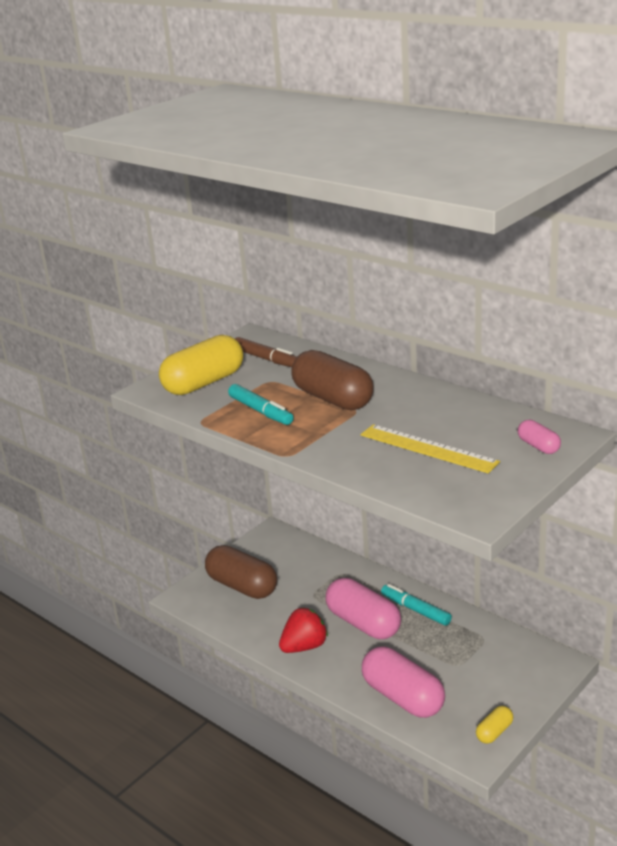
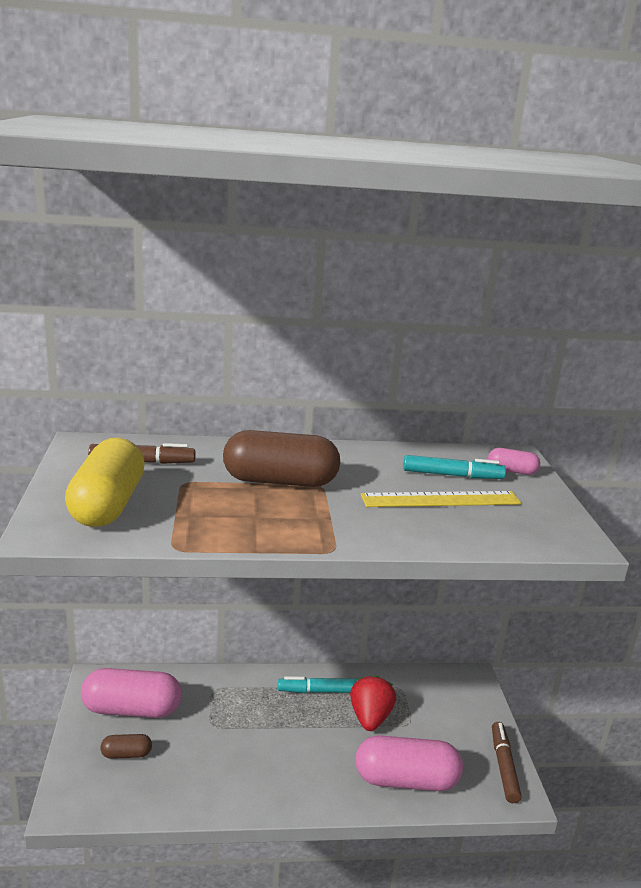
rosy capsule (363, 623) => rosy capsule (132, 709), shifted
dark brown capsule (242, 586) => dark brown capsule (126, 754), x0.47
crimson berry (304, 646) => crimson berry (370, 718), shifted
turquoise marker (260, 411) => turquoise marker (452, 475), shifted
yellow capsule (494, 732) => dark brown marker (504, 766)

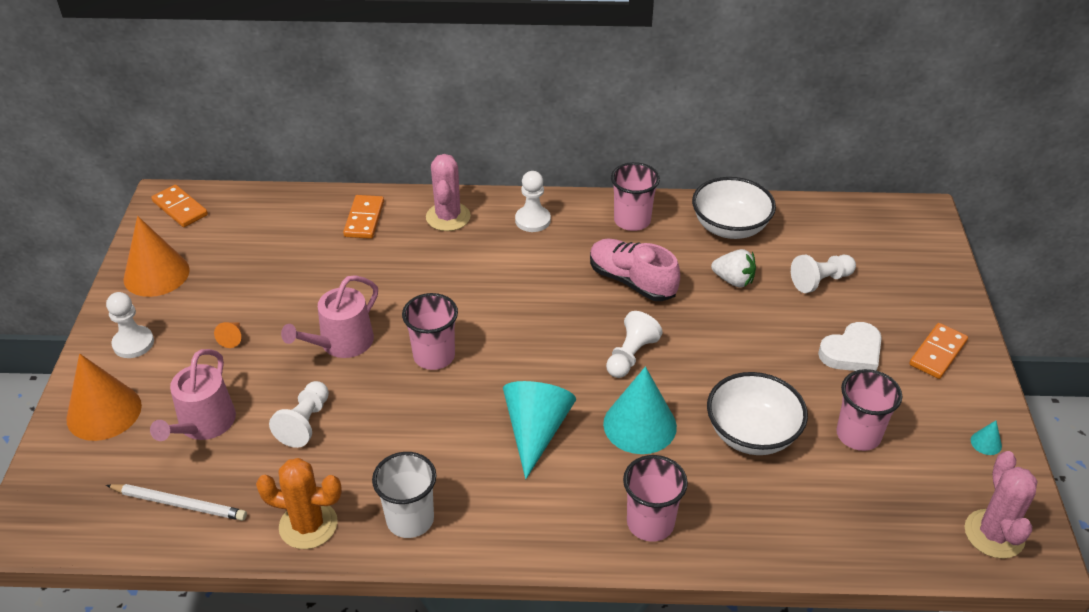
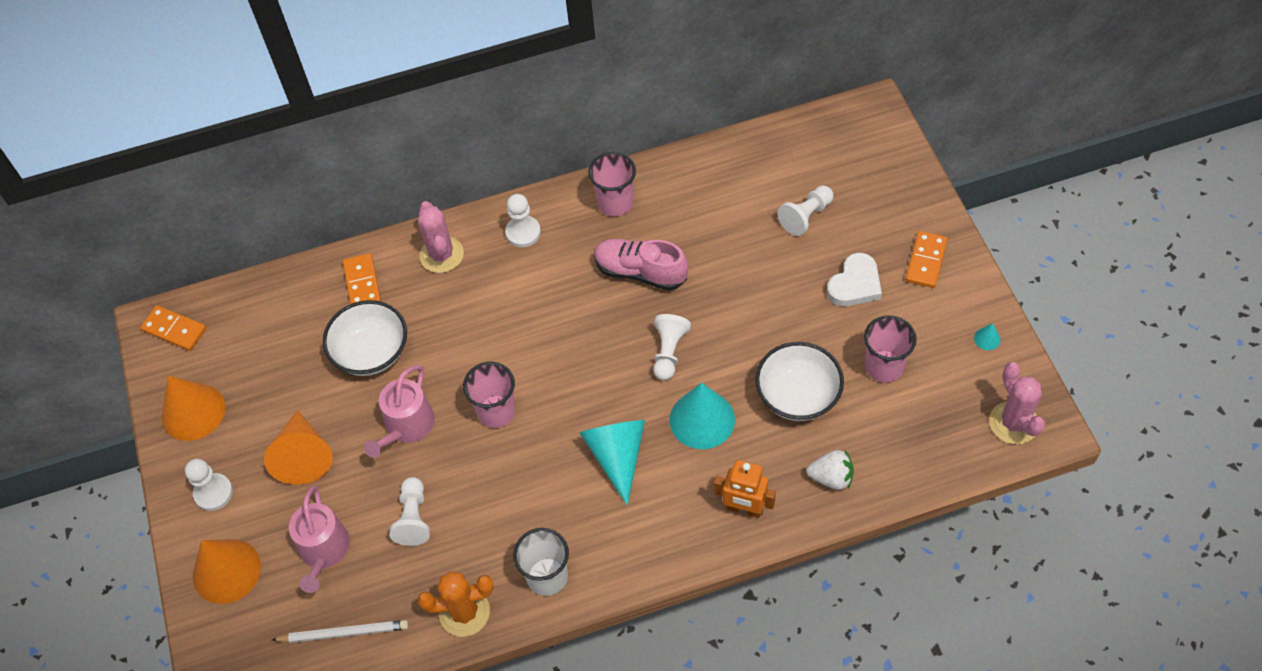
orange-coloured cone (232, 338) => orange-coloured cone (303, 456), x2.46
snow-white serving bowl (730, 227) => snow-white serving bowl (371, 353), shifted
rosy cup (650, 523) => orange-coloured robot (744, 509)
snow-white berry (733, 280) => snow-white berry (831, 477), shifted

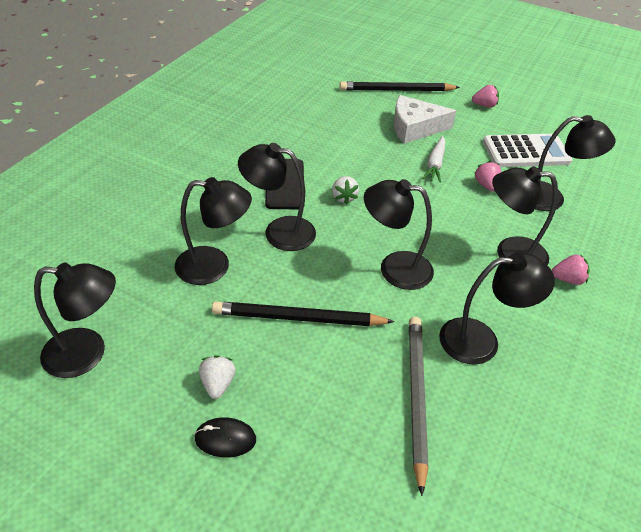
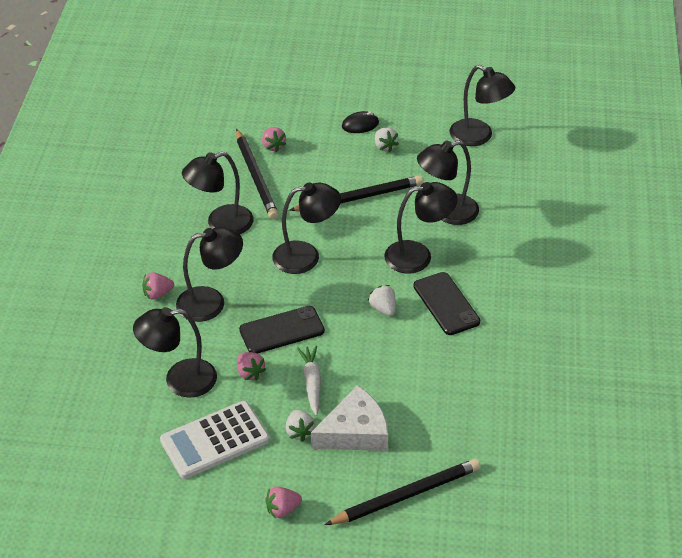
gray lead pencil (416, 397) => black lead pencil (256, 176)
nothing => black phone (282, 330)
nothing => rosy berry (273, 146)
nothing => snow-white berry (299, 432)
black lamp (87, 353) => black lamp (478, 137), 120 degrees counterclockwise

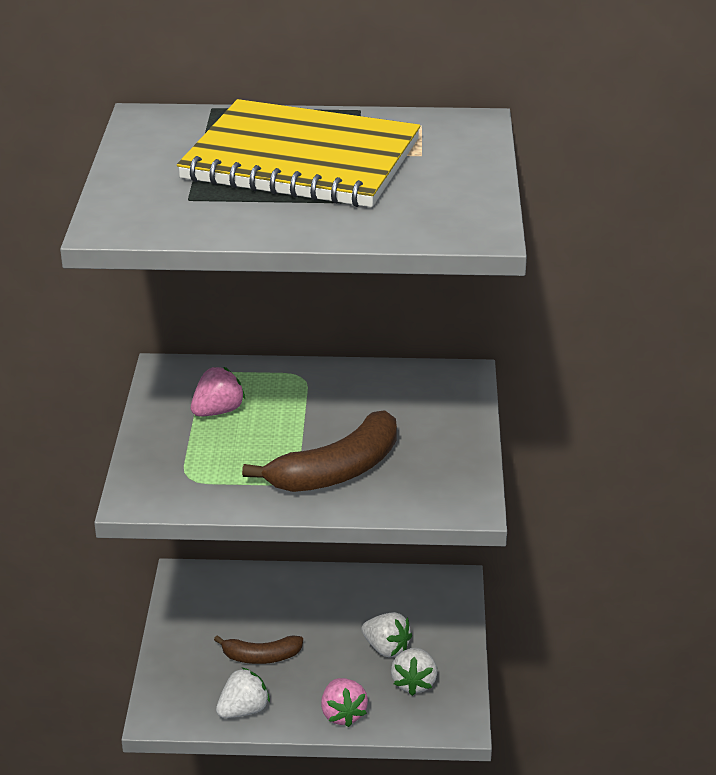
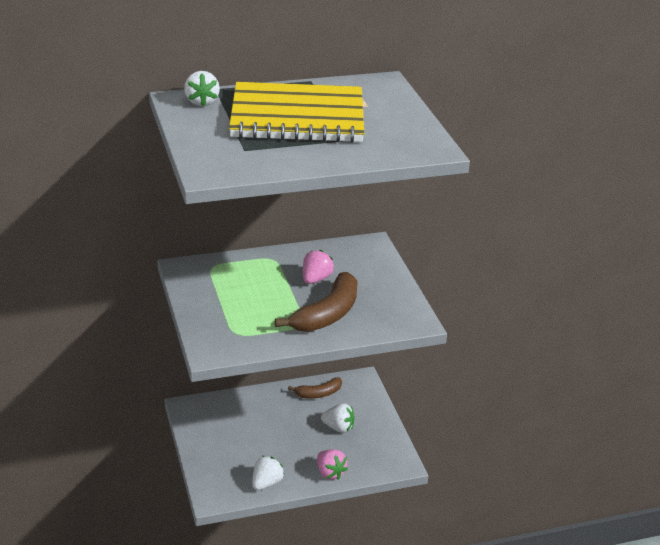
snow-white berry (414, 683) => snow-white berry (201, 102), shifted
dark brown banana fruit (261, 656) => dark brown banana fruit (318, 393), shifted
rosy berry (218, 411) => rosy berry (316, 279), shifted

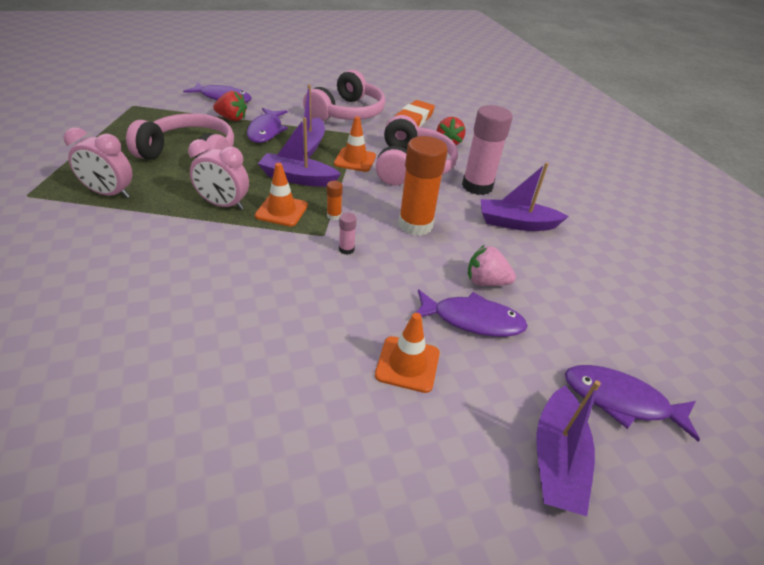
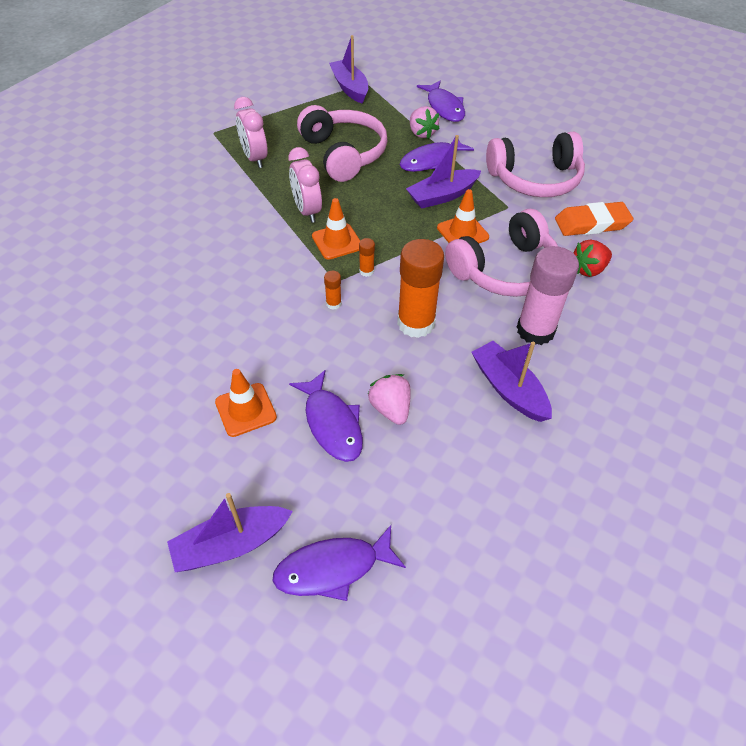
purple toy fish (621, 401) => purple toy fish (333, 568), 90 degrees counterclockwise
rosy stick of glue (346, 249) => orange-coloured stick of glue (333, 304)
purple toy boat (298, 178) => purple toy boat (350, 88), shifted
crimson berry (232, 118) => rosy berry (421, 133)

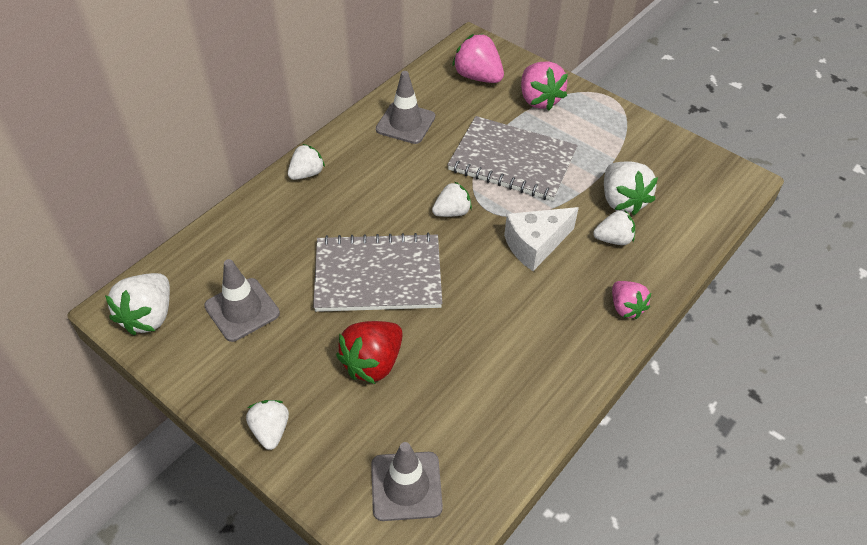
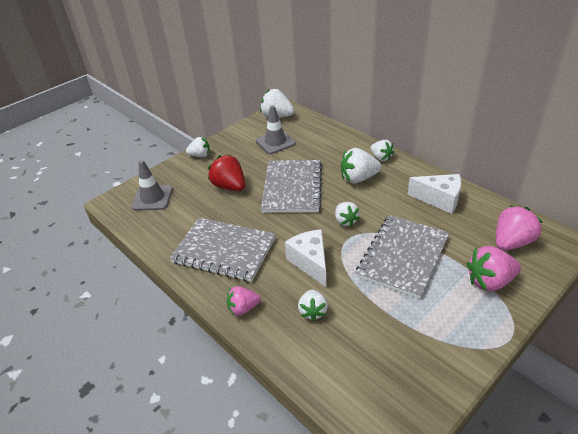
nothing => gray notebook (224, 250)
snow-white berry (622, 201) => snow-white berry (358, 178), shifted
gray safety cone (405, 123) => snow-white cheese wedge (439, 200)

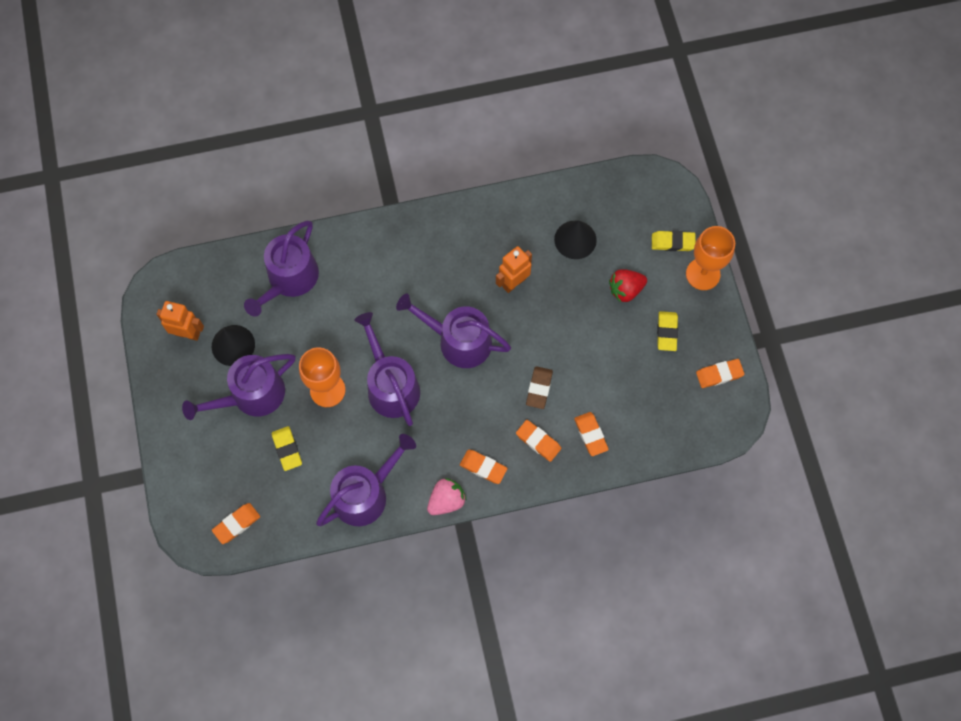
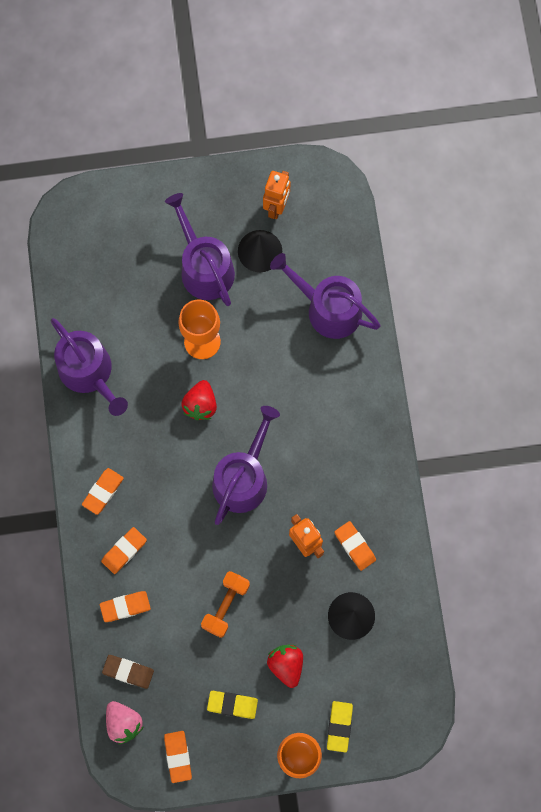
dark brown eraser (539, 388) => dark brown eraser (128, 671), shifted
rosy berry (446, 500) => rosy berry (123, 723), shifted
purple watering can (390, 385) => crimson berry (200, 405)
nothing => orange-coloured hand weight (226, 605)
orange-coloured eraser (236, 524) => orange-coloured eraser (355, 546), shifted
yellow eraser (287, 449) => nothing

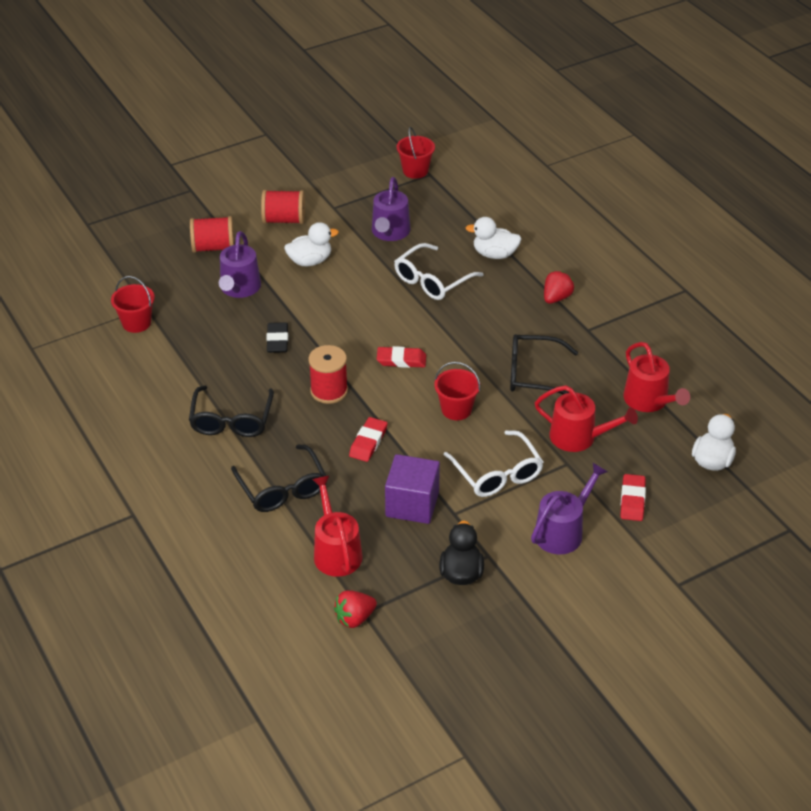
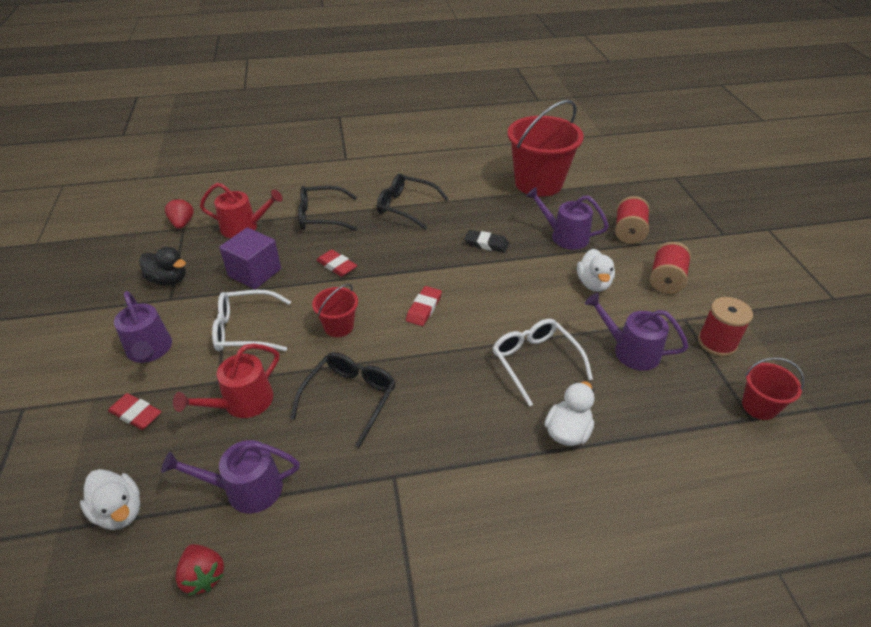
crimson watering can (649, 401) => purple watering can (246, 489)
crimson berry (556, 298) => crimson berry (203, 576), shifted
crimson sand bucket (136, 323) => crimson sand bucket (538, 183), x2.11
crimson spool (329, 391) => crimson spool (717, 343), shifted

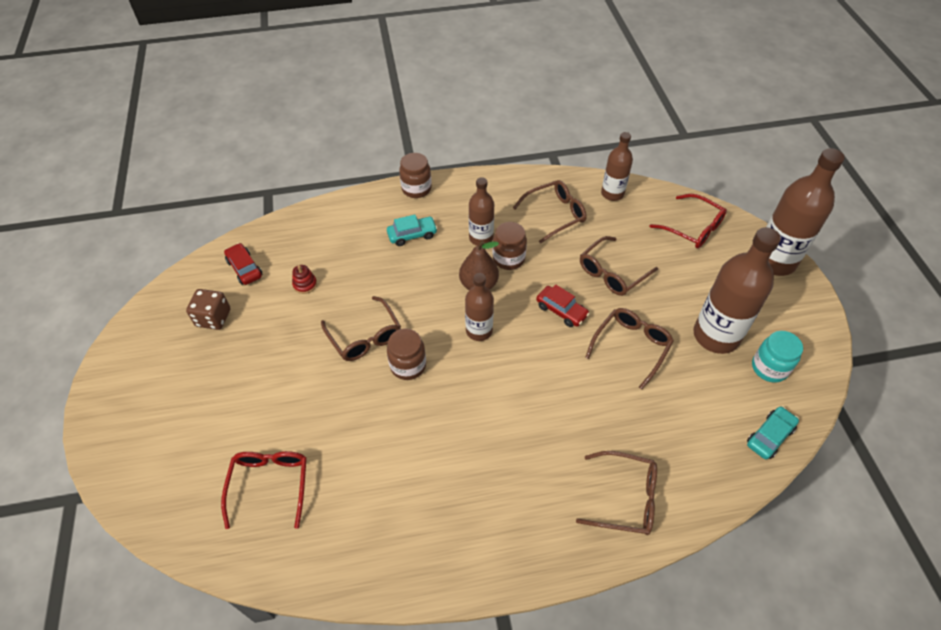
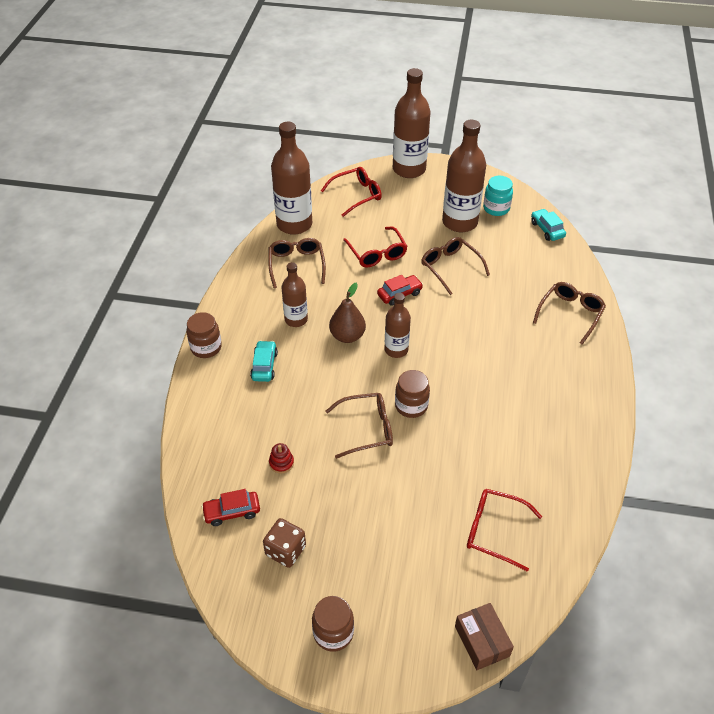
dark brown drink bottle (612, 194) => dark brown drink bottle (294, 224), x1.72
dark brown jar (508, 258) => dark brown jar (333, 633), shifted
dark brown glasses (612, 273) => crimson glasses (377, 253)
nothing => dark brown box (482, 641)

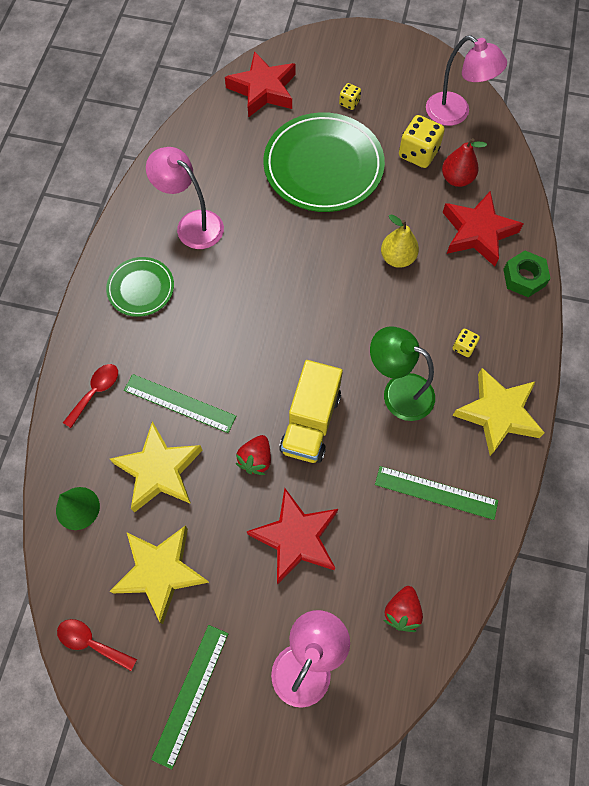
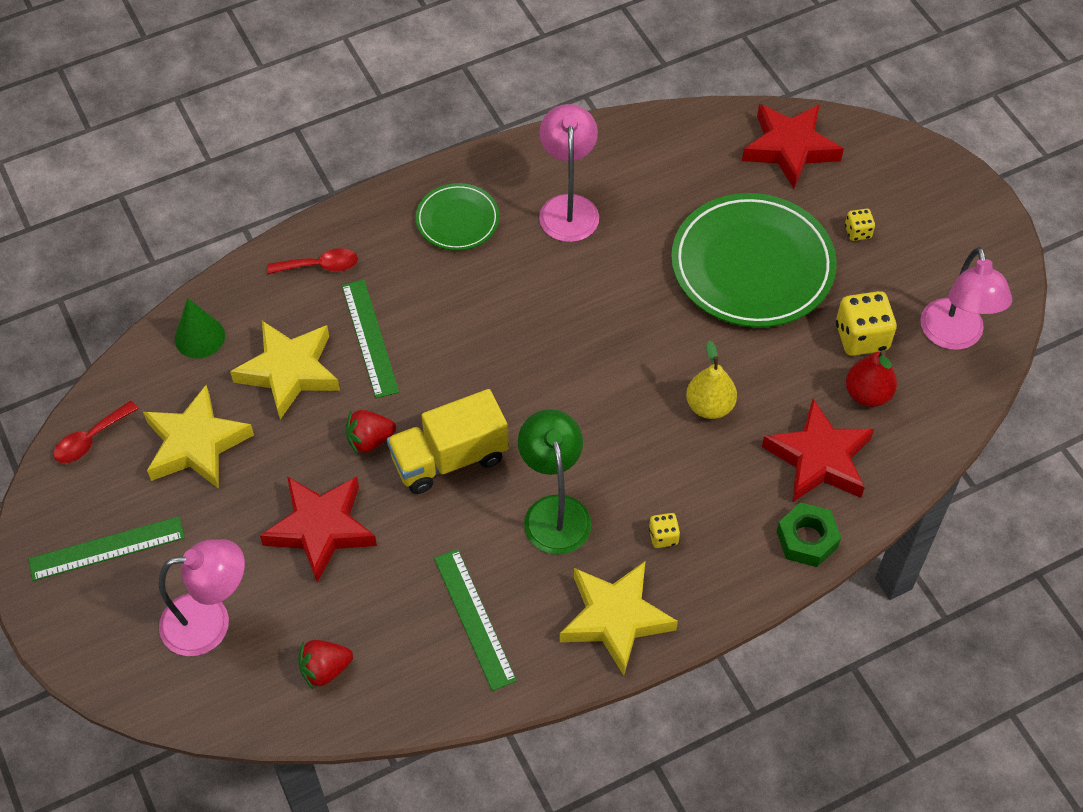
crimson tablespoon (91, 642) => crimson tablespoon (91, 439), 120 degrees counterclockwise

